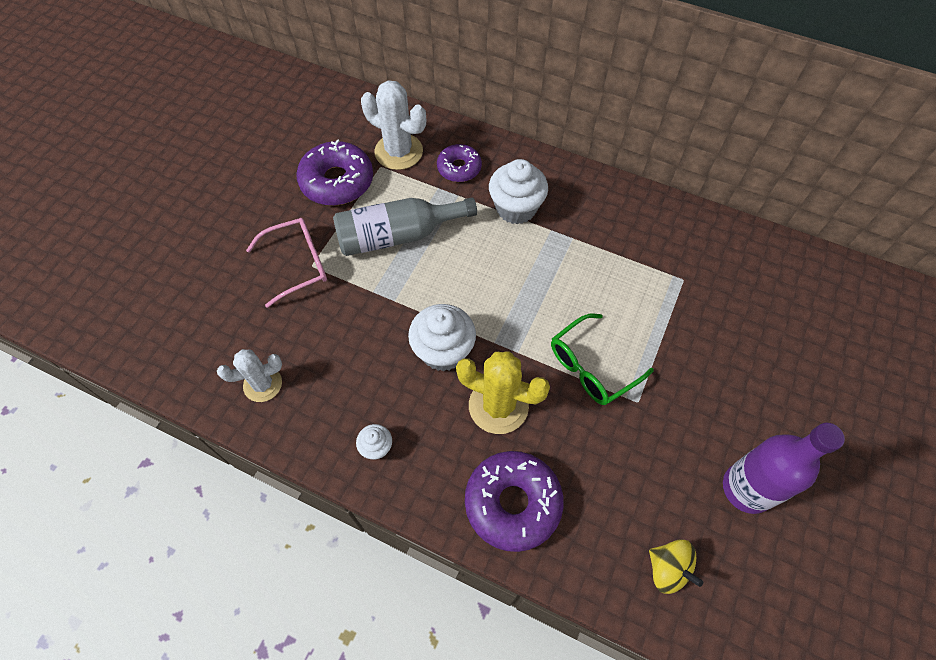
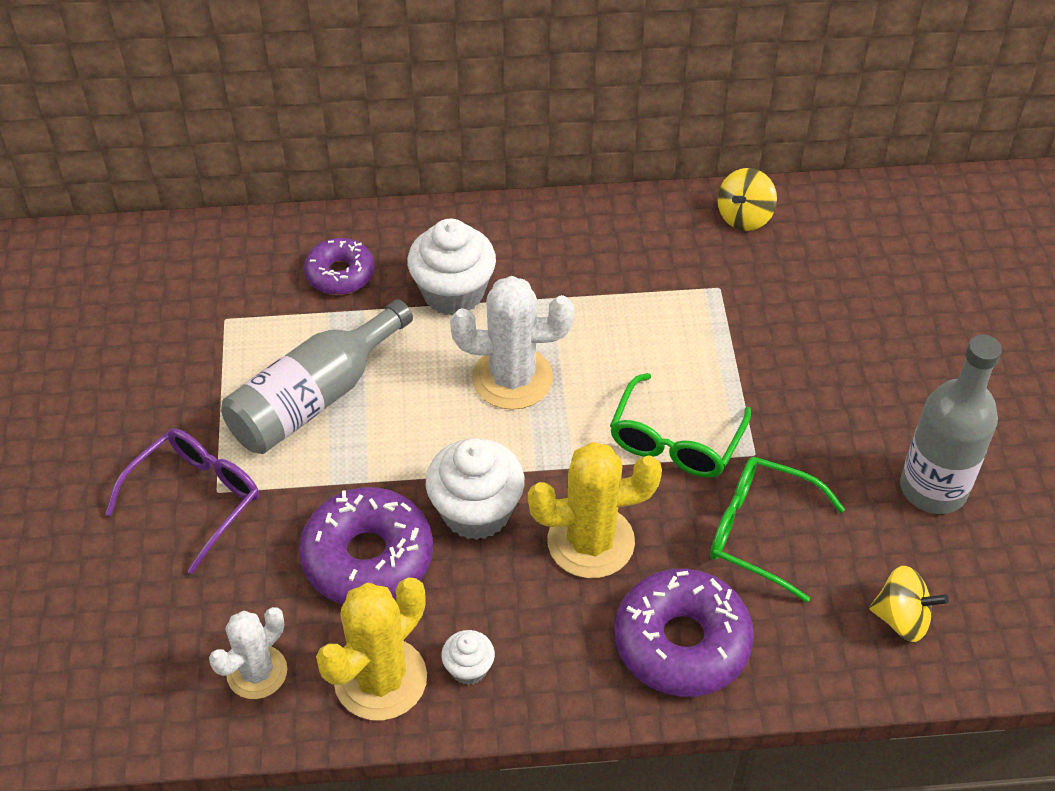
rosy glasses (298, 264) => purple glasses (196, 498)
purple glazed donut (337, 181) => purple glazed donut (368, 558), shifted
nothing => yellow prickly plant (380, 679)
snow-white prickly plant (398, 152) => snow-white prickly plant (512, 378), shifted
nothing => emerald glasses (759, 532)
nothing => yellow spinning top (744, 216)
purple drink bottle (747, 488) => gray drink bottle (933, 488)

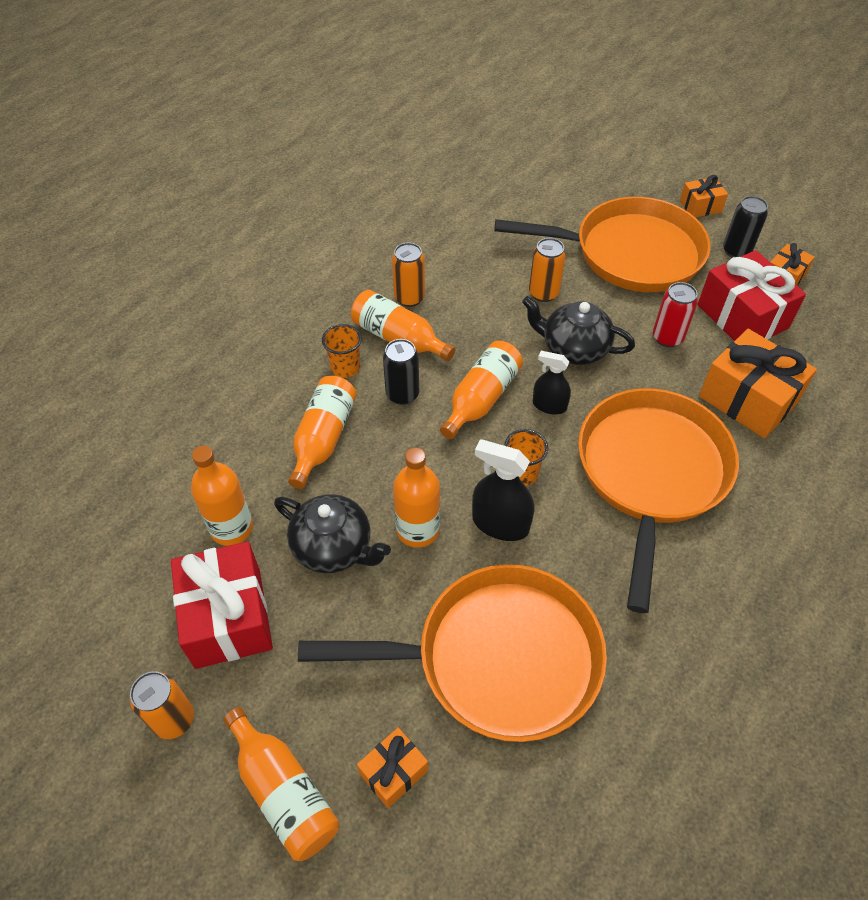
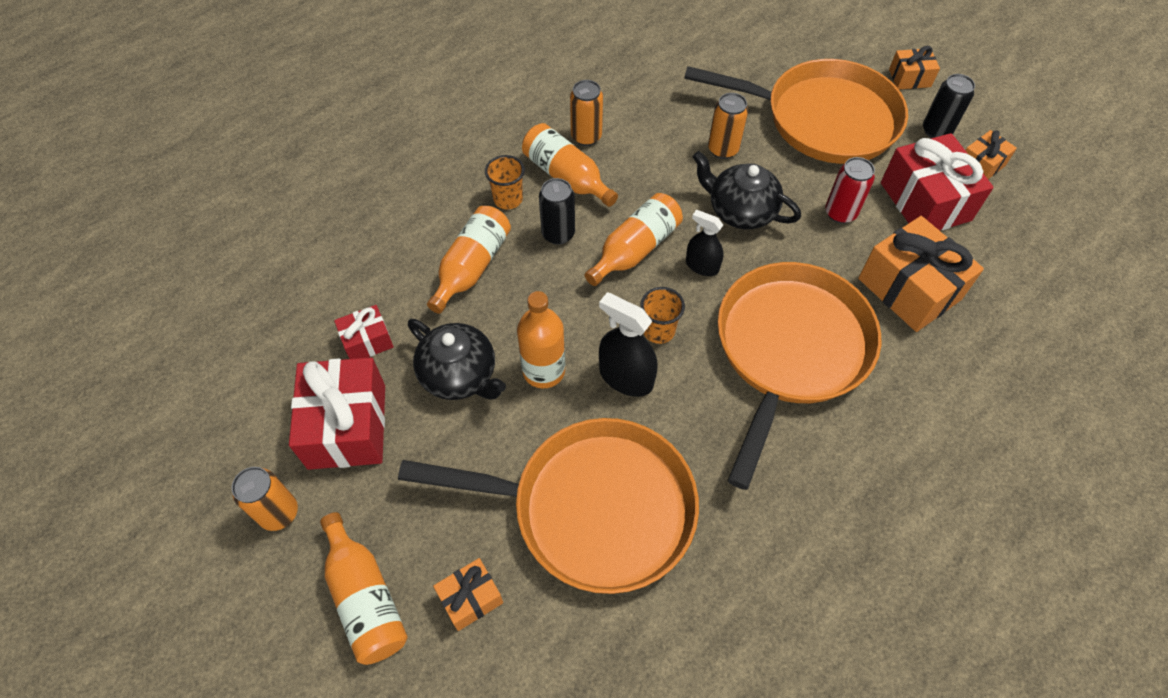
orange-coloured drink bottle (231, 528) => crimson present (367, 341)

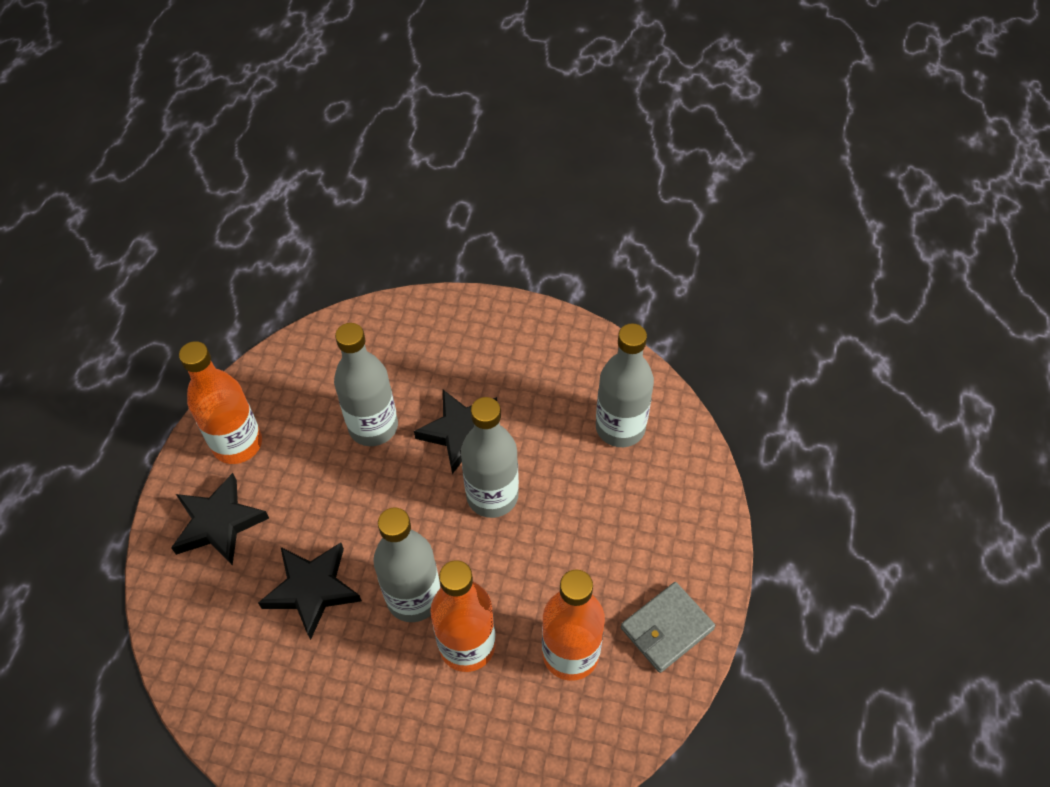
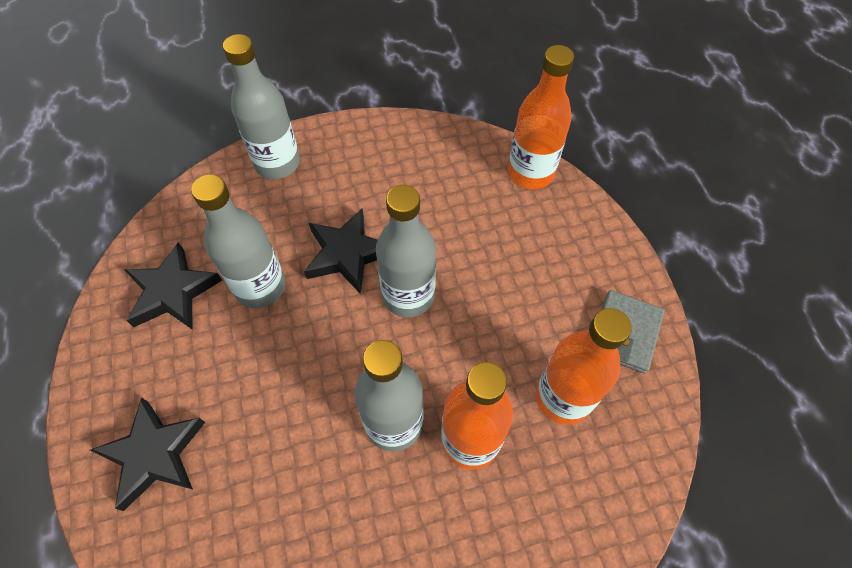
black five-pointed star (312, 590) => black five-pointed star (172, 292), shifted
gray drink bottle (620, 428) => gray drink bottle (277, 163), shifted
orange-coloured drink bottle (237, 444) => orange-coloured drink bottle (530, 173), shifted

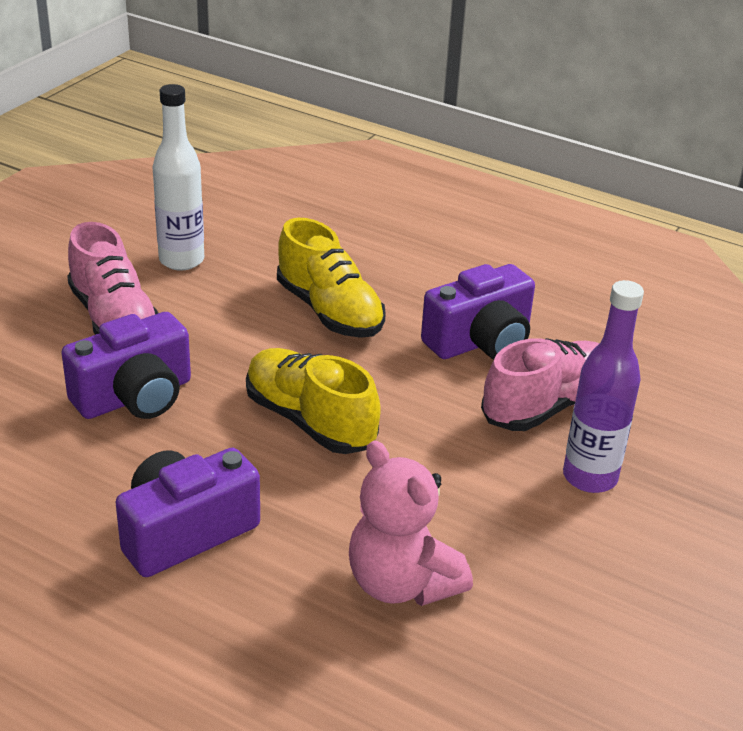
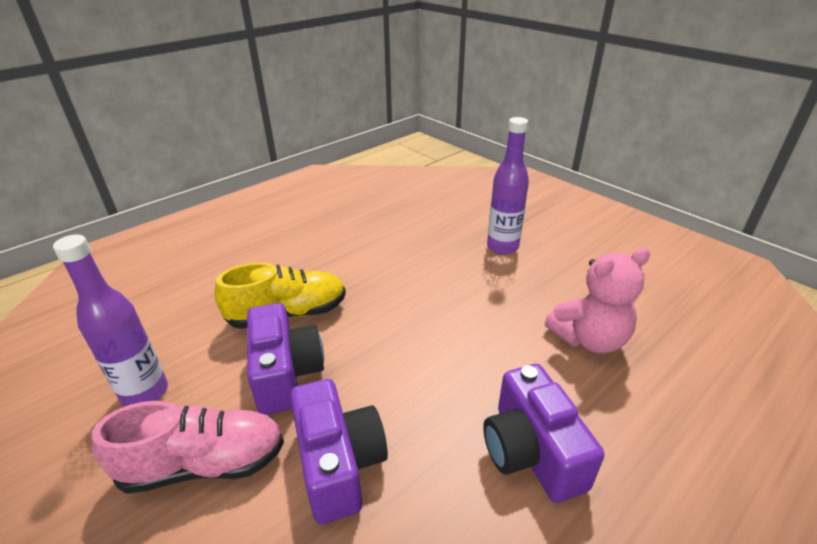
snow-white drink bottle (181, 260) => purple drink bottle (145, 393)
purple camera (480, 341) => purple camera (286, 373), shifted
yellow lace-up shoe (310, 421) => nothing
rosy lace-up shoe (547, 406) => nothing

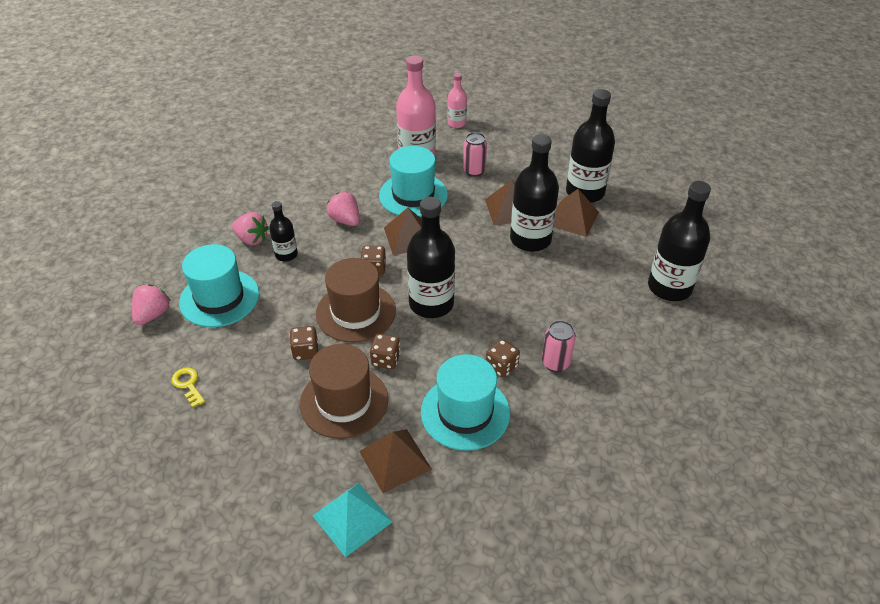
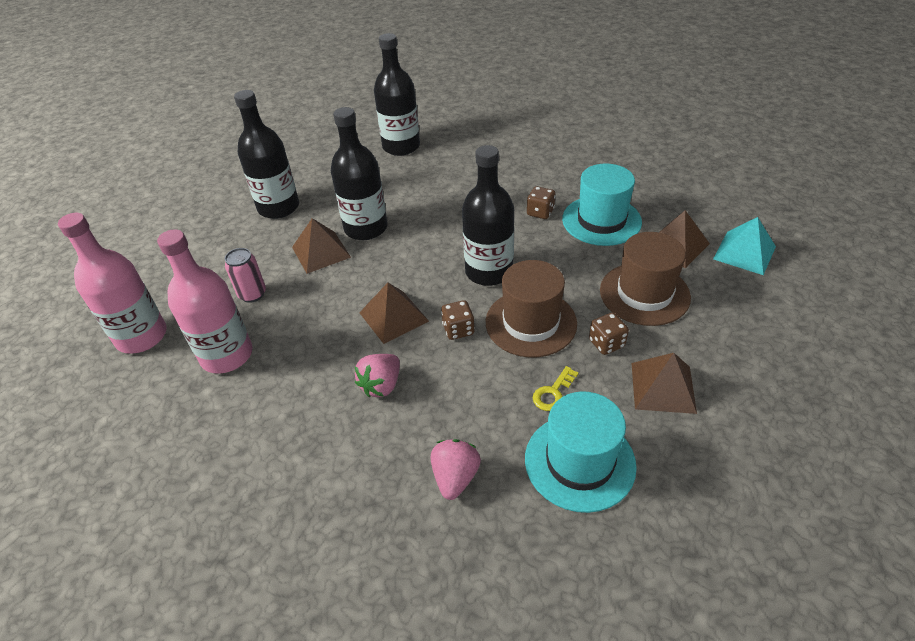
rosy drink bottle (456, 123) => rosy drink bottle (141, 336), x1.87
yellow door key (188, 384) => yellow door key (553, 393), shifted
dark brown pyramid shape (573, 218) => dark brown pyramid shape (662, 387), shifted
rosy berry (153, 314) => nothing
black drink bottle (286, 254) => nothing
dark brown game die (386, 359) => nothing
turquoise top hat (413, 195) => nothing
rosy tin (555, 363) => nothing

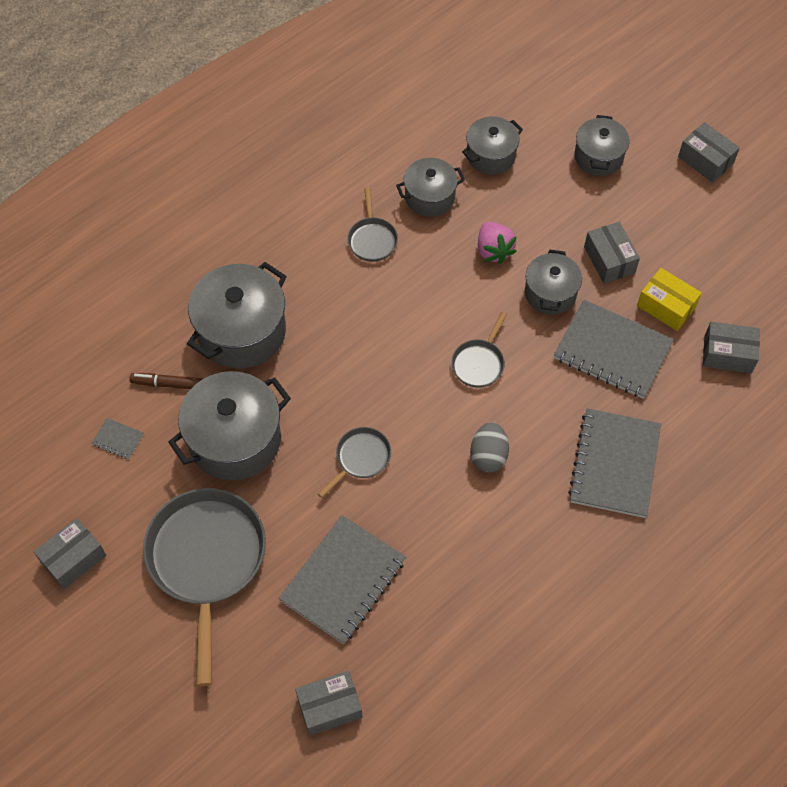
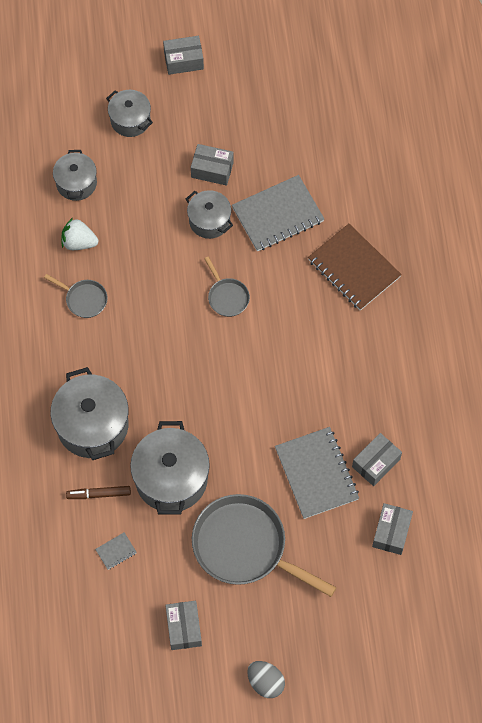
gray pot (429, 197) => snow-white berry (79, 242)
dark brown marker (170, 384) => dark brown marker (99, 494), 45 degrees clockwise
gray egg shape (488, 455) => gray egg shape (265, 682), shifted
gray notebook (614, 464) => dark brown notebook (354, 268)
gray box (727, 354) => gray box (376, 463), shifted
gray pan (360, 458) => nothing
rosy berry (493, 250) => nothing
yellow box (666, 306) => nothing

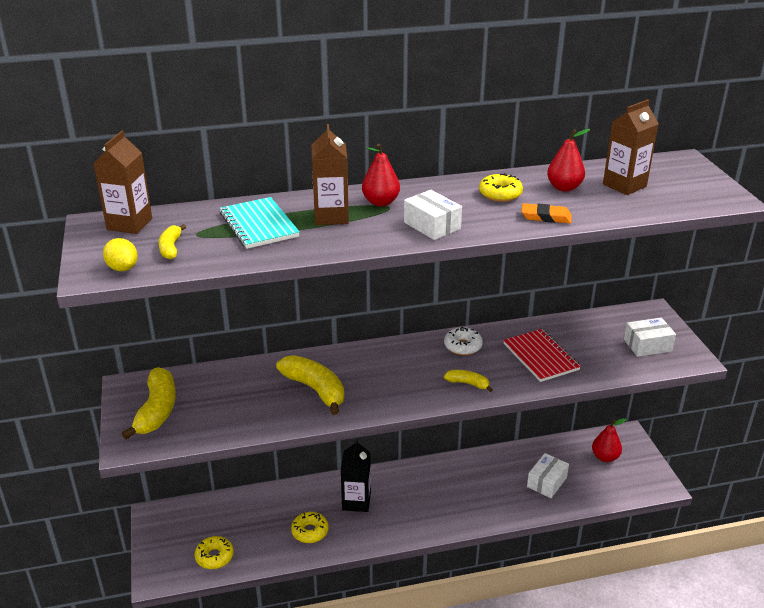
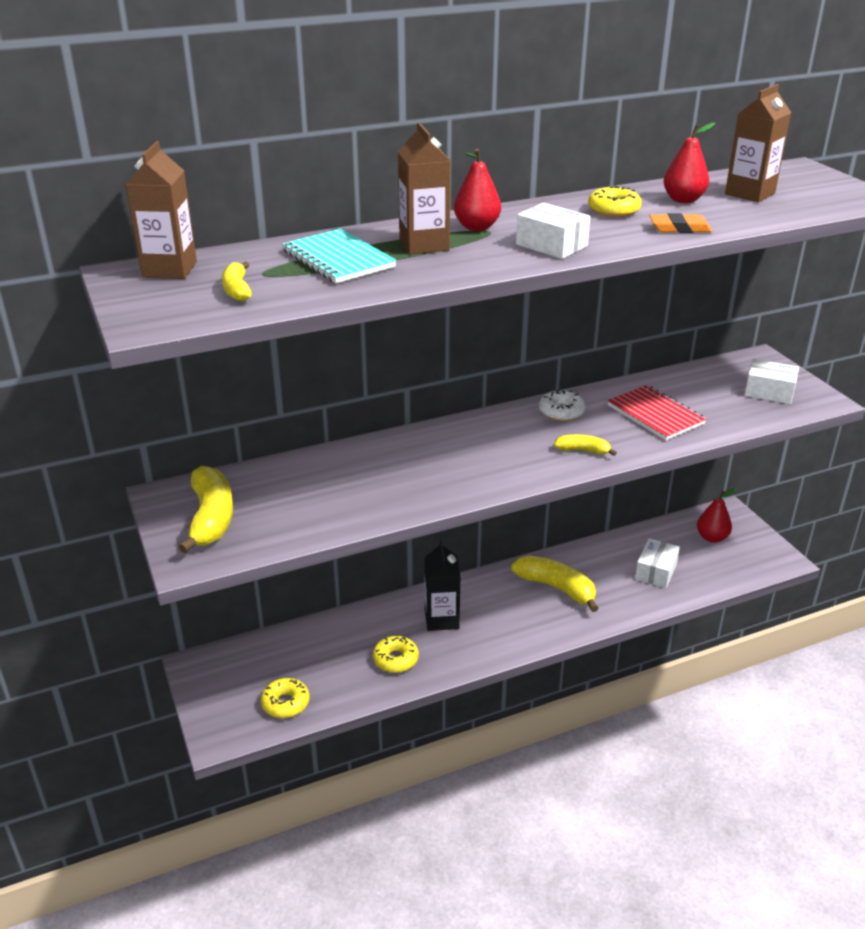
yellow banana fruit (315, 389) => yellow banana fruit (557, 588), shifted
snow-white box (647, 345) => snow-white box (769, 392), 45 degrees clockwise
yellow lemon (122, 268) => nothing

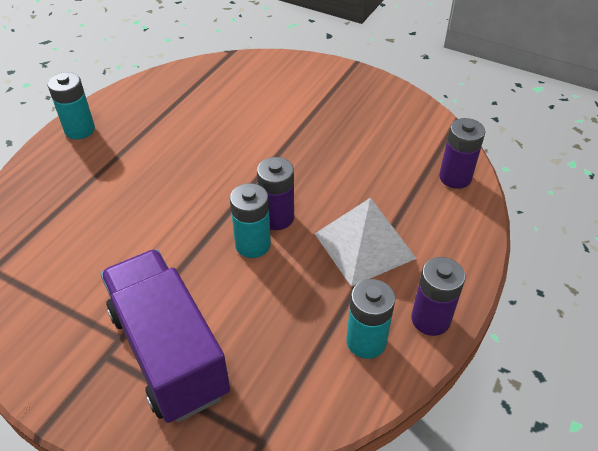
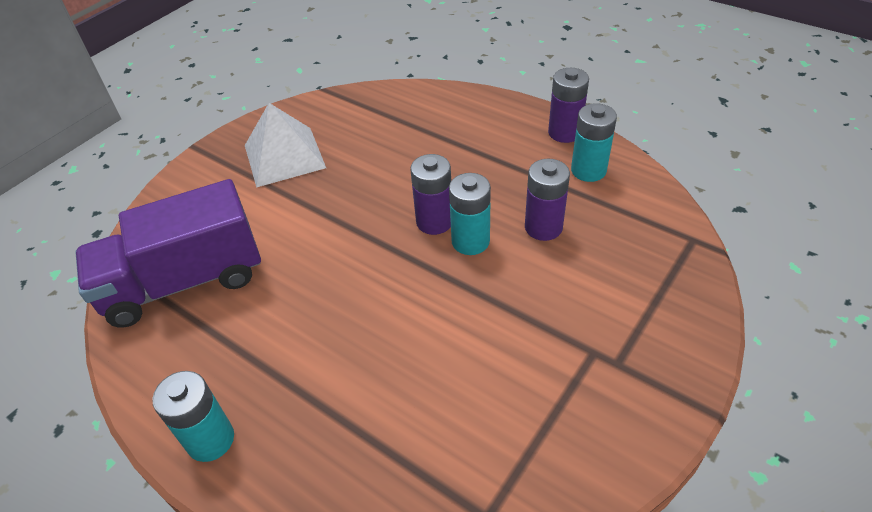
purple lorry (169, 352) => purple lorry (184, 281), shifted
snow-white pyramid shape (364, 246) => snow-white pyramid shape (284, 156), shifted
purple AA battery (455, 177) => purple AA battery (543, 227), shifted

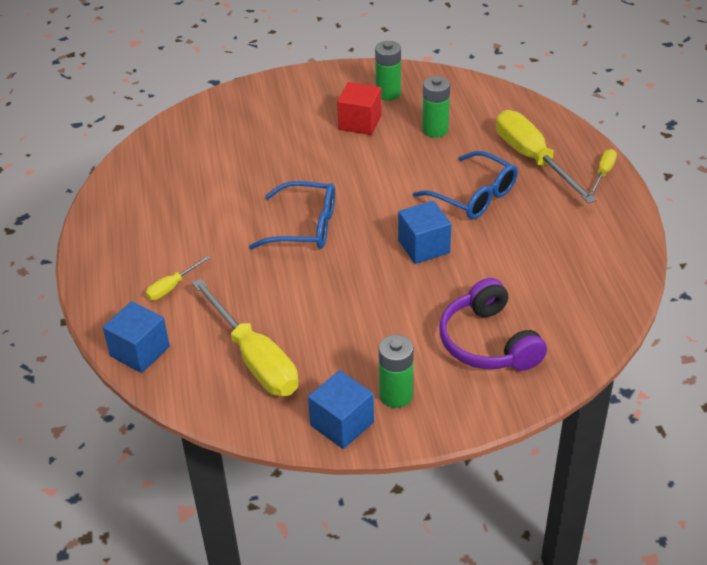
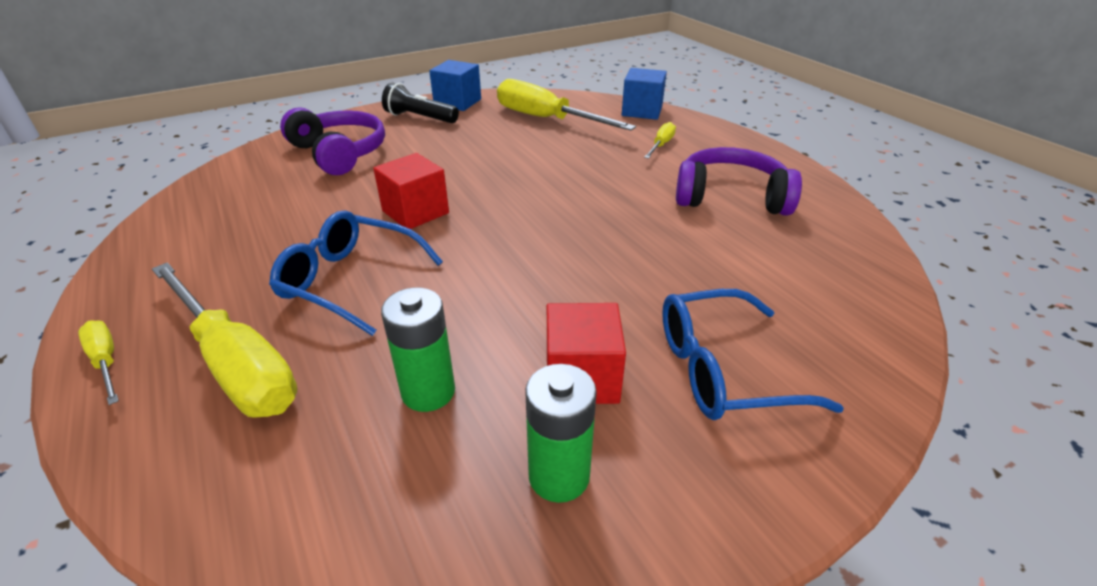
yellow screwdriver (603, 173) => yellow screwdriver (106, 361), 135 degrees clockwise
blue cube (424, 246) => crimson cube (415, 212)
emerald AA battery (396, 395) => black torch (420, 118)
blue glasses (305, 227) => blue glasses (723, 370), shifted
nothing => purple headphones (730, 197)

